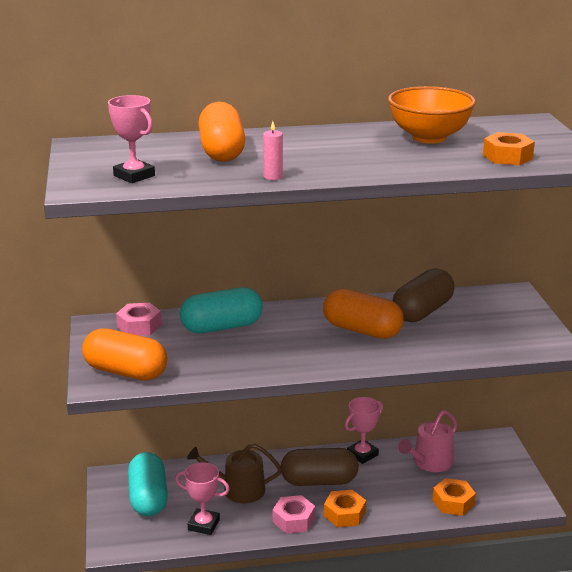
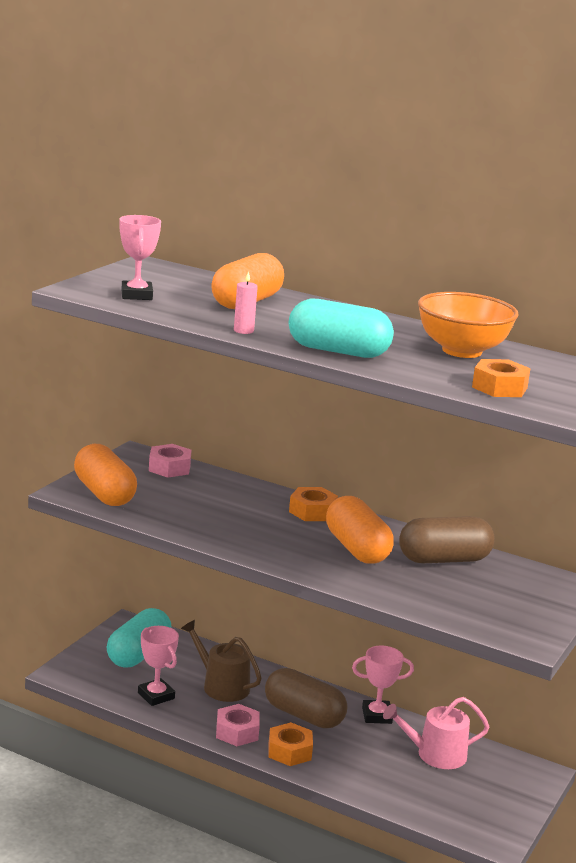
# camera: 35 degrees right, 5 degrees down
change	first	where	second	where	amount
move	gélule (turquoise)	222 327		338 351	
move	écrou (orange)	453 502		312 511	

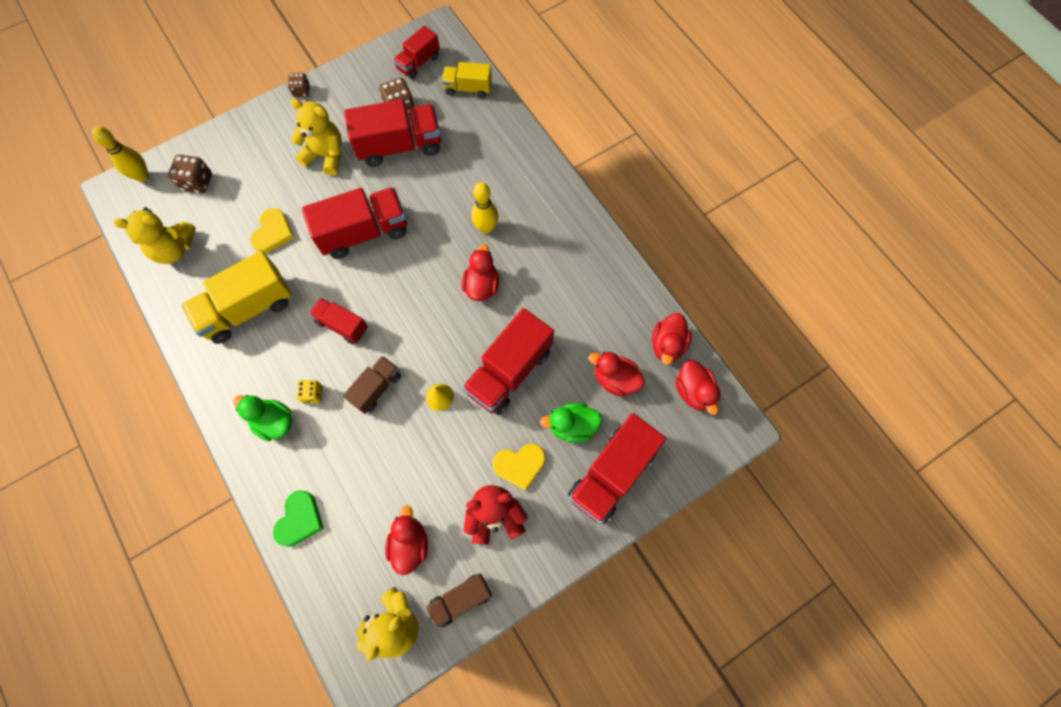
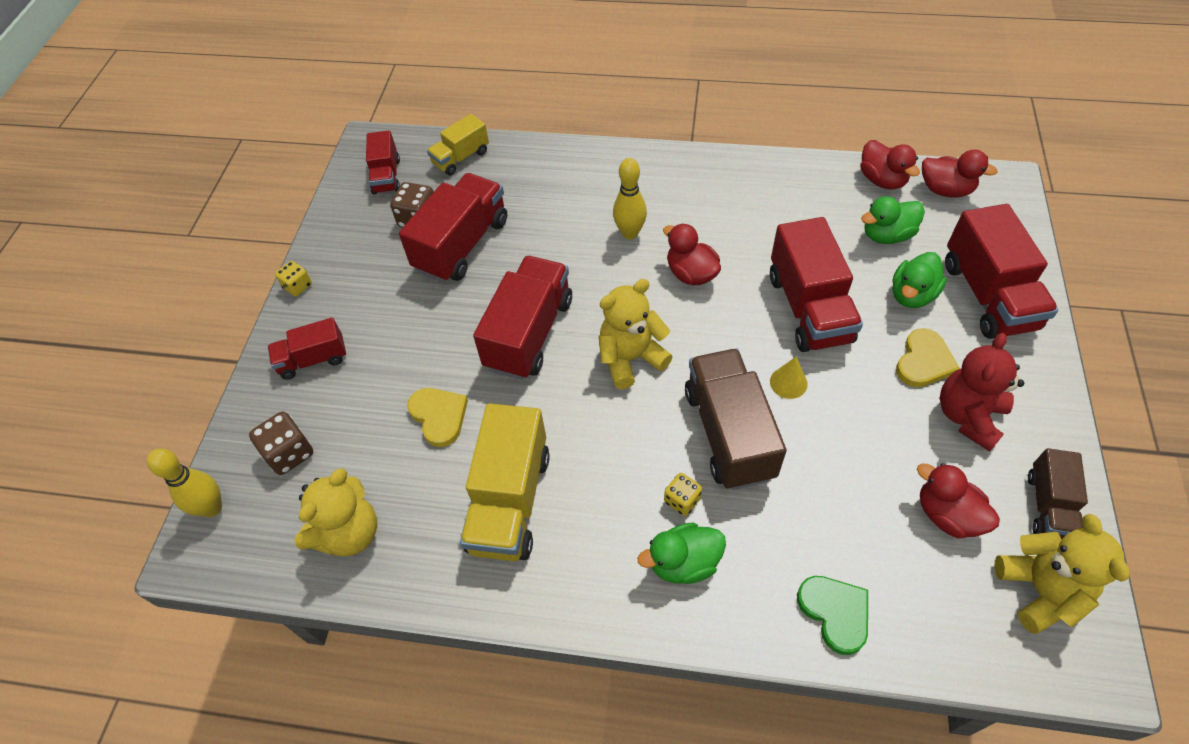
# camera: 45 degrees left, 15 degrees down
change	first	where	second	where	amount
move	camion (rouge)	342 325		313 359	
recolor	dé (marron)	302 91	dé (jaune)	298 286	
move	ours en peluche (jaune)	326 155		631 358	
resize	camion (marron)	376 388		729 433	x1.74
recolor	canard (rouge)	615 379	canard (vert)	887 235	

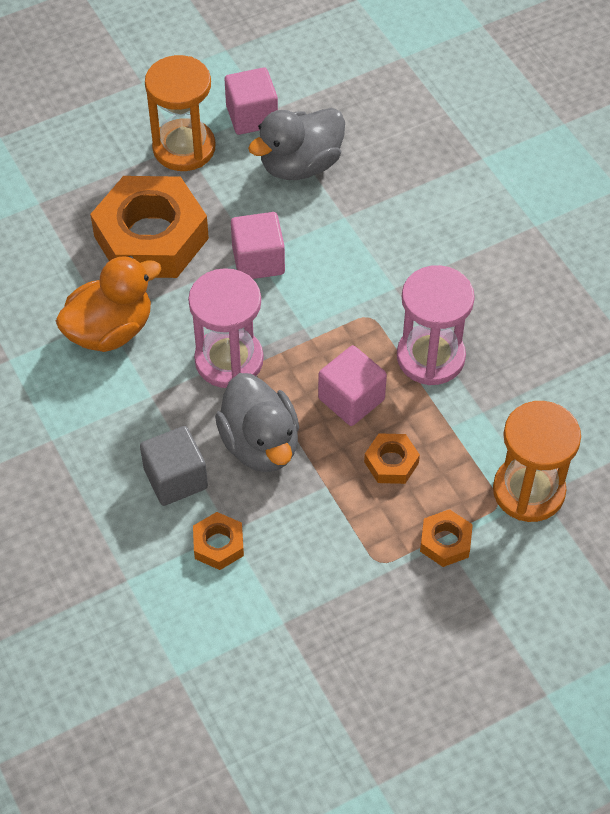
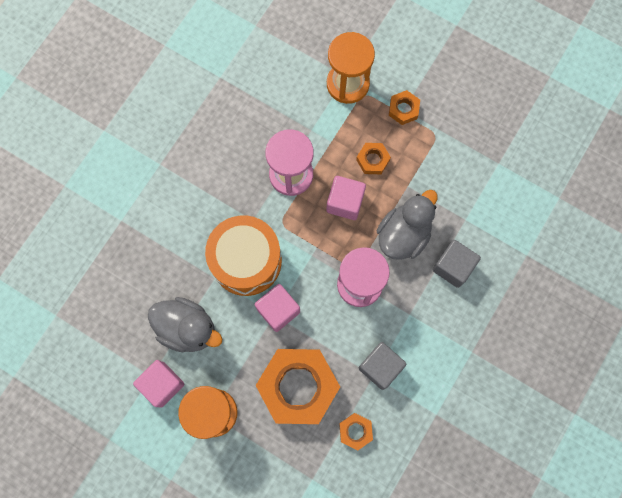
# camera: 120 degrees left, 20 degrees up
change	first	where	second	where	amount
insert			tambour (orange)	246 261	
move	écrou (orange)	218 544		355 431	
replace	canard (orange)	110 330	cube (gris)	380 367	

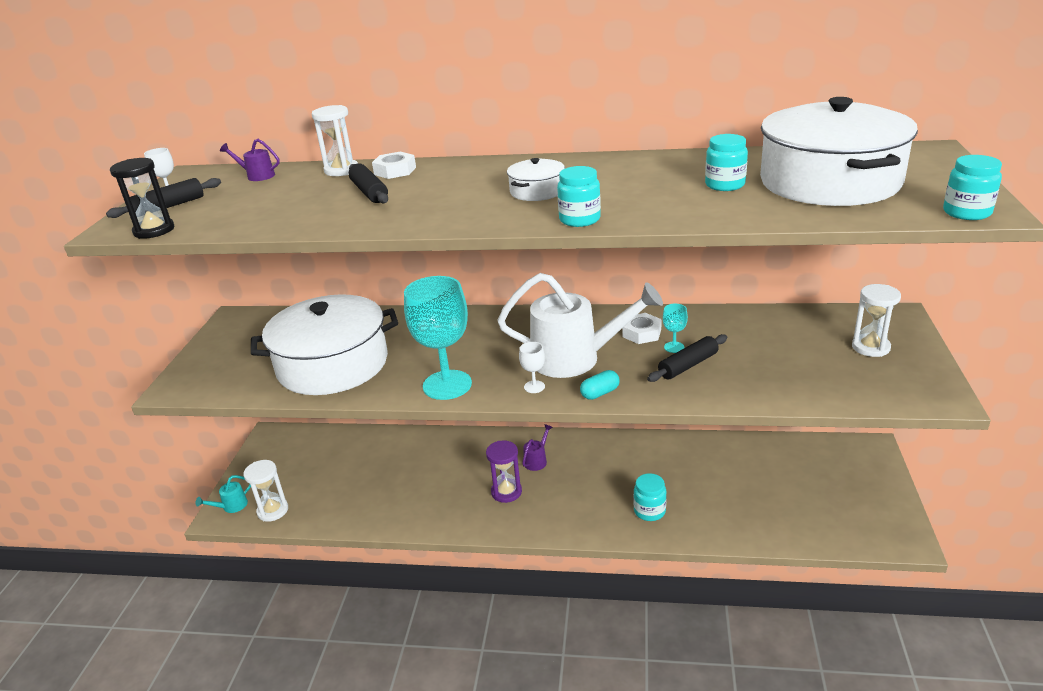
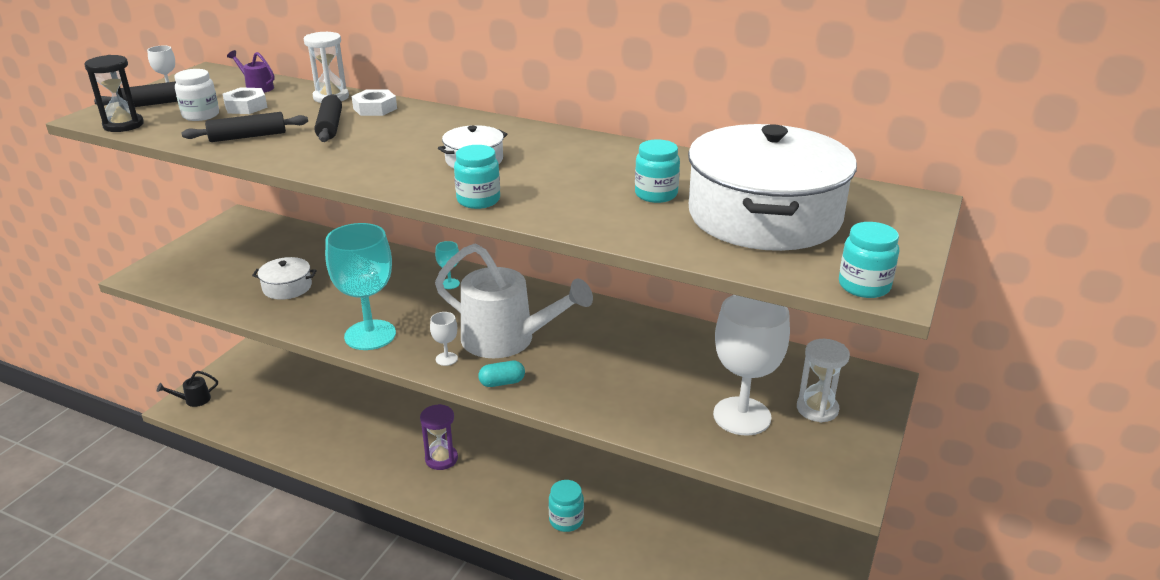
# camera: 15 degrees right, 0 degrees up
change	first	where	second	where	amount
recolor	arrosoir (turquoise)	231 506	arrosoir (noir)	193 400	
insert			bocal (blanc)	201 115	
move	rouleau à pâtisserie (noir)	688 365		248 137	
move	écrou (blanc)	642 333		246 106	
resize	marmite (blanc)	333 364		287 287	x0.43
move	verre à pied (turquoise)	674 347		450 284	
insert			verre à pied (blanc)	742 416	
delete	sablier (blanc)	273 511			
delete	arrosoir (violet)	537 460			

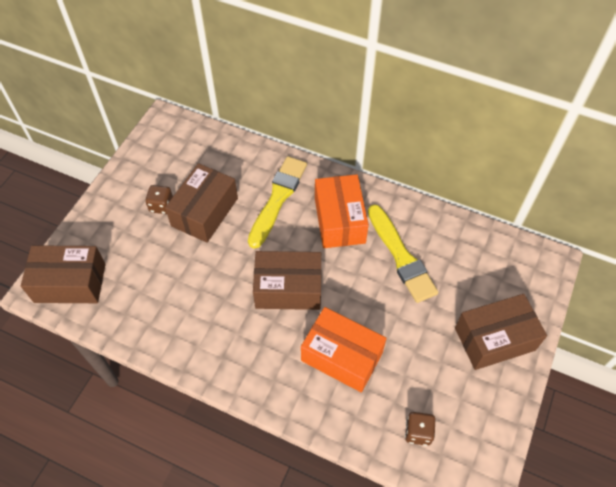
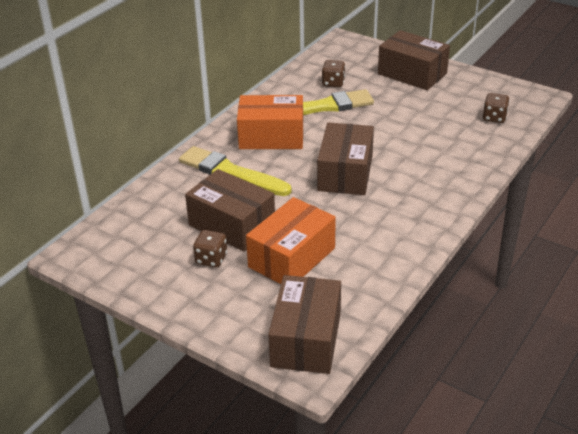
# camera: 80 degrees left, 20 degrees down
change	first	where	second	where	amount
move	boîte (orange)	342 356		292 257	
insert			dé (marron)	333 83	
rotate	boîte (marron)	494 339		412 74	45 degrees counterclockwise

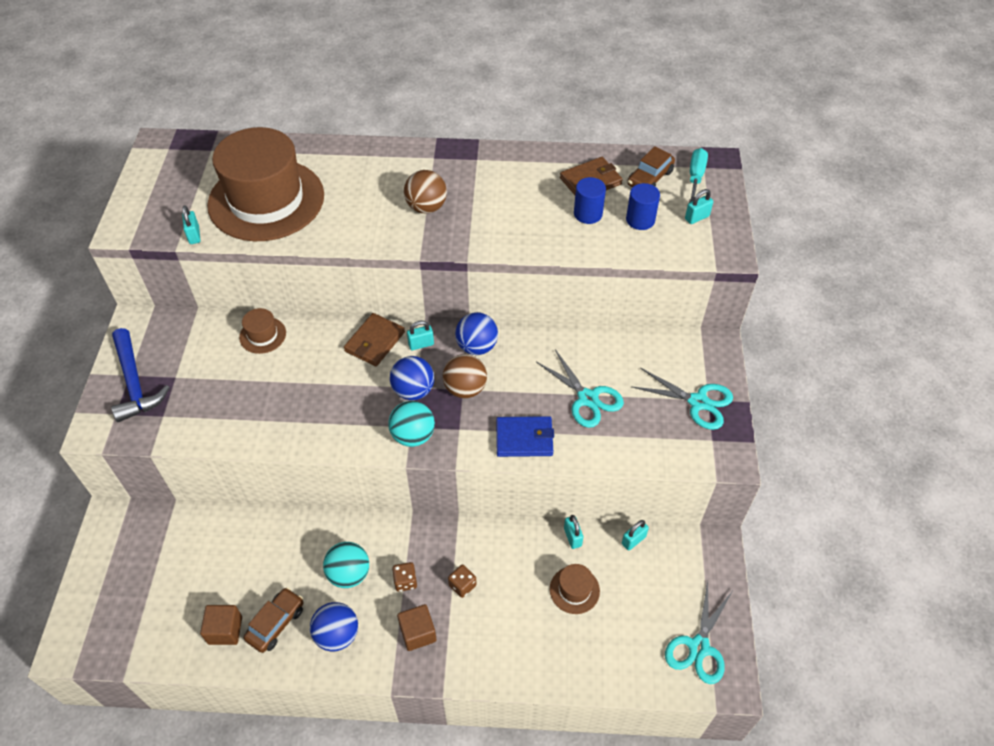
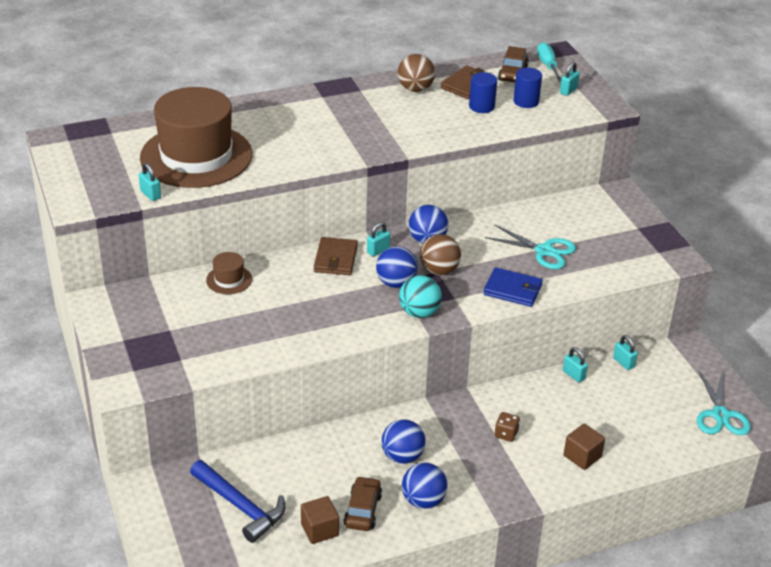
# camera: 25 degrees left, 15 degrees down
change	first	where	second	where	amount
move	marteau (bleu)	135 383		240 506	
recolor	balle (turquoise)	349 574	balle (bleu)	402 456	
move	balle (marron)	426 207		415 89	
rotate	portefeuille (bleu)	524 438		513 290	45 degrees clockwise
move	cube (marron)	418 633		582 456	
rotate	cadenas (turquoise)	633 540		623 362	60 degrees counterclockwise
delete	dé (marron)	405 581			
delete	chapeau (marron)	574 590			
delete	ciseaux (turquoise)	698 402			

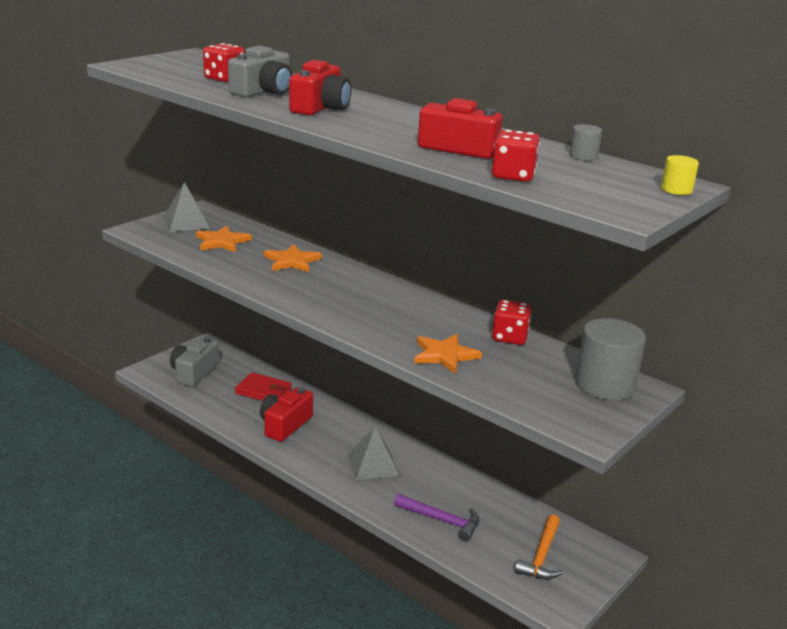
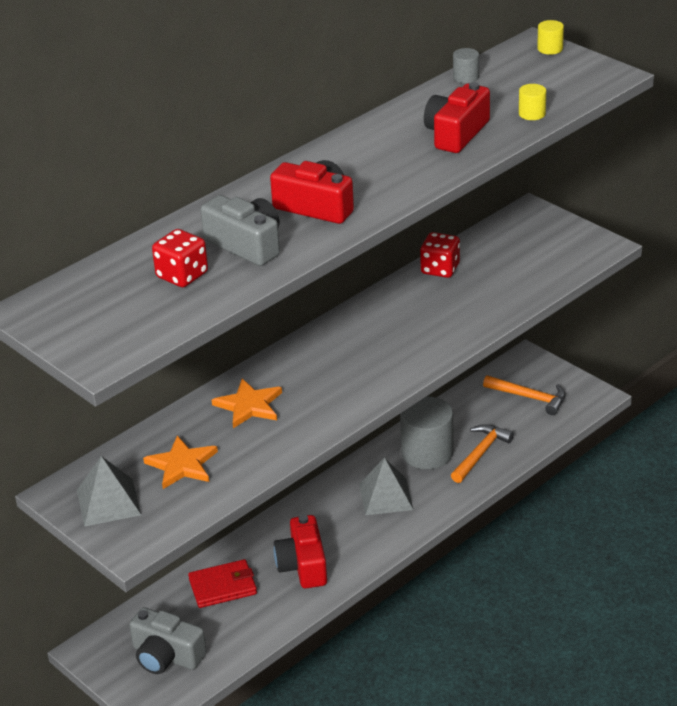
# camera: 80 degrees left, 10 degrees up
change	first	where	second	where	amount
rotate	portefeuille (rouge)	263 391		223 586	45 degrees clockwise
rotate	appareil photo (rouge)	285 425		303 565	45 degrees clockwise
move	cylindre (gris)	605 385		427 453	
recolor	marteau (violet)	441 520	marteau (orange)	480 454	
replace	dé (rouge)	513 176	cylindre (jaune)	532 114	
delete	étoile (orange)	445 355			

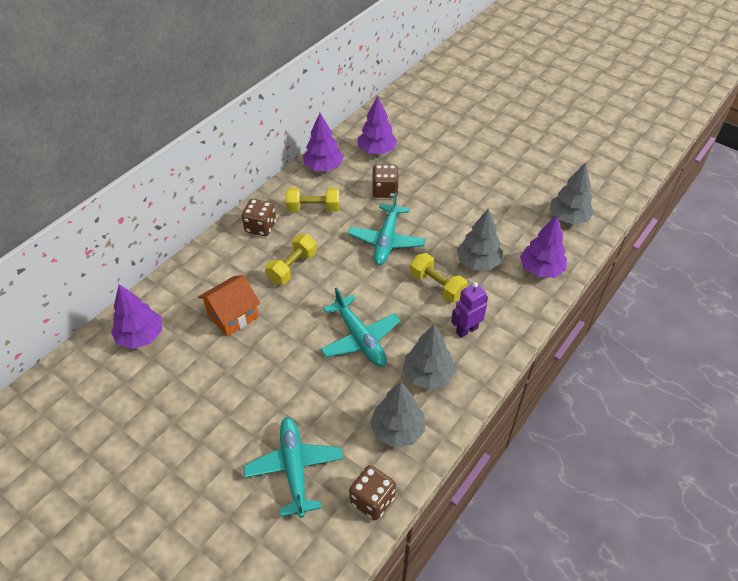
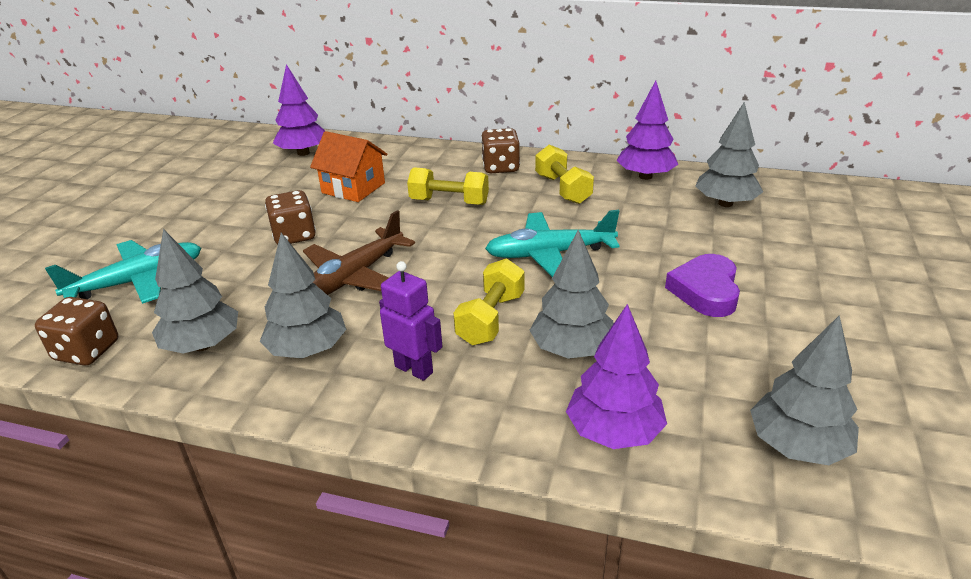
# camera: 70 degrees right, 15 degrees down
change	first	where	second	where	amount
move	dé (marron)	385 191		294 235	
recolor	avion (turquoise)	360 338	avion (marron)	354 277	
insert			cœur (violet)	705 291	
recolor	arbre (violet)	376 151	arbre (gris)	725 203	

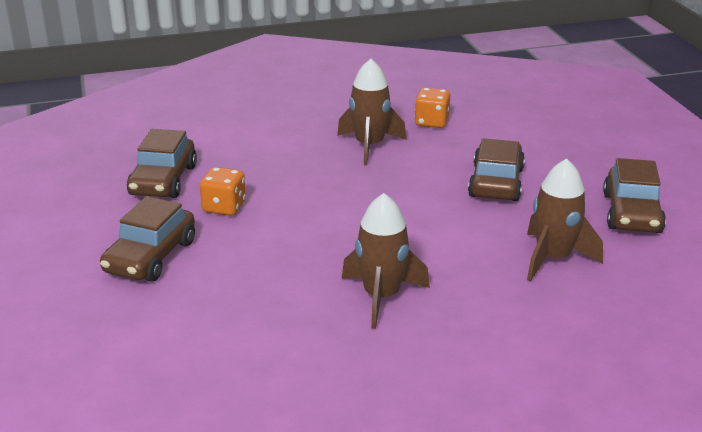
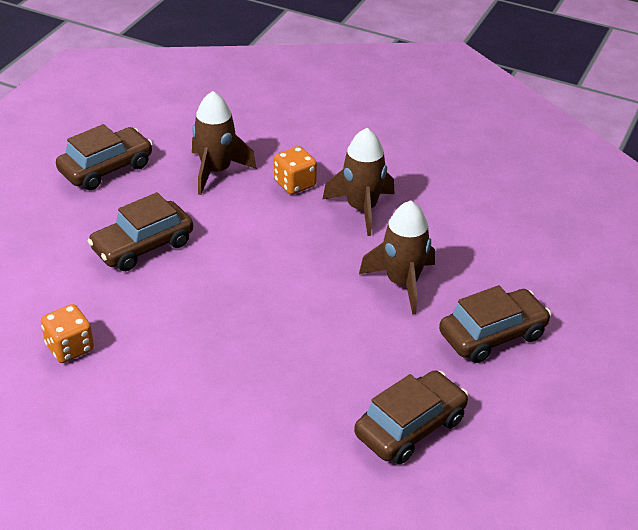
# camera: 140 degrees left, 10 degrees up
change	first	where	second	where	amount
move	dé (orange)	224 207		295 184	
move	fusée (marron)	369 146		402 283	

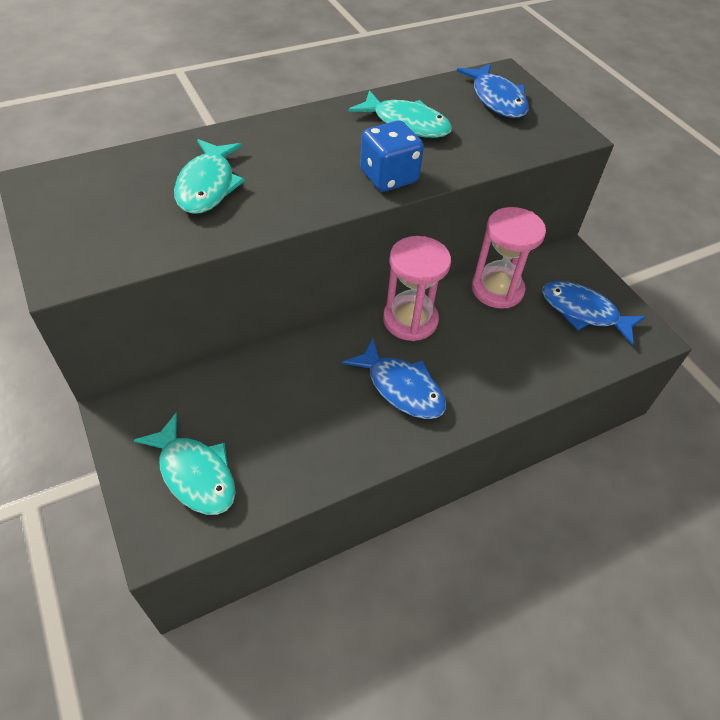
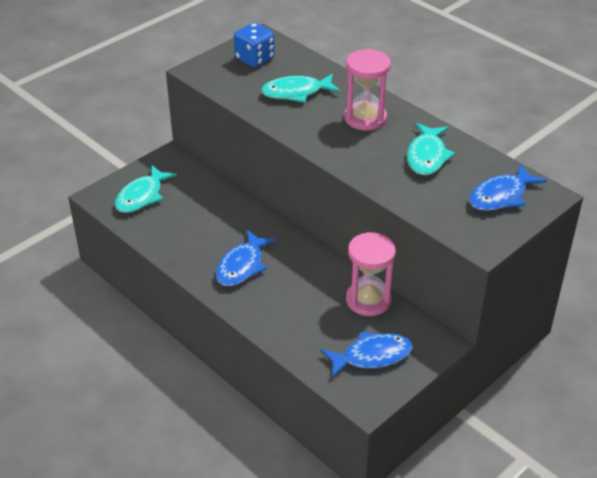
# camera: 75 degrees right, 10 degrees down
change	first	where	second	where	amount
move	dé (bleu)	389 177		254 59	
rotate	poisson (bleu)	583 312		372 356	60 degrees clockwise
move	sablier (rose)	410 320		365 118	

